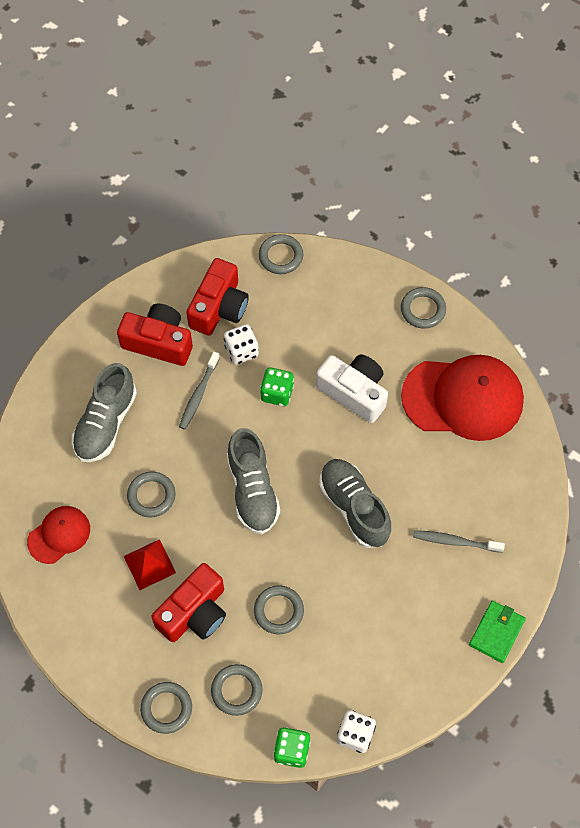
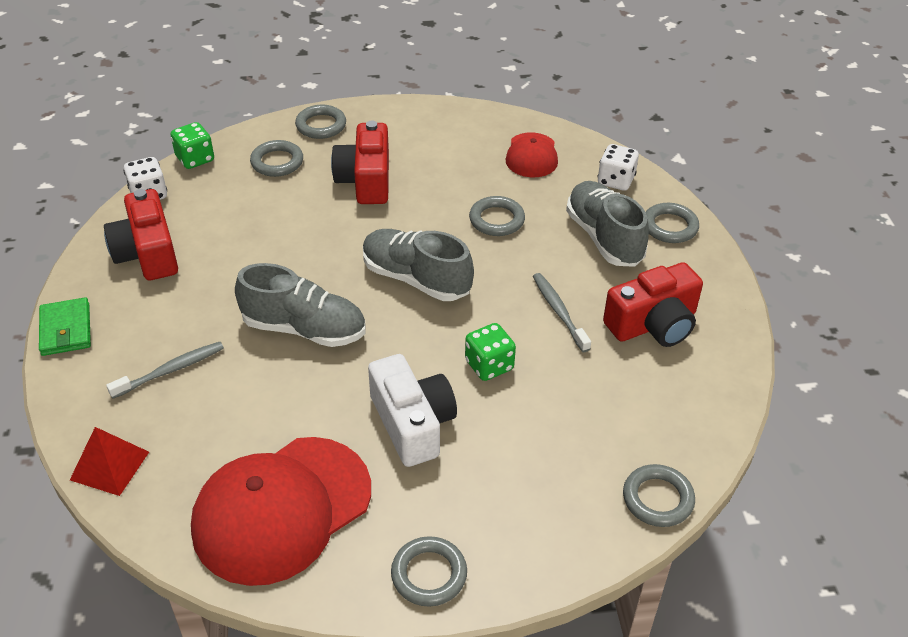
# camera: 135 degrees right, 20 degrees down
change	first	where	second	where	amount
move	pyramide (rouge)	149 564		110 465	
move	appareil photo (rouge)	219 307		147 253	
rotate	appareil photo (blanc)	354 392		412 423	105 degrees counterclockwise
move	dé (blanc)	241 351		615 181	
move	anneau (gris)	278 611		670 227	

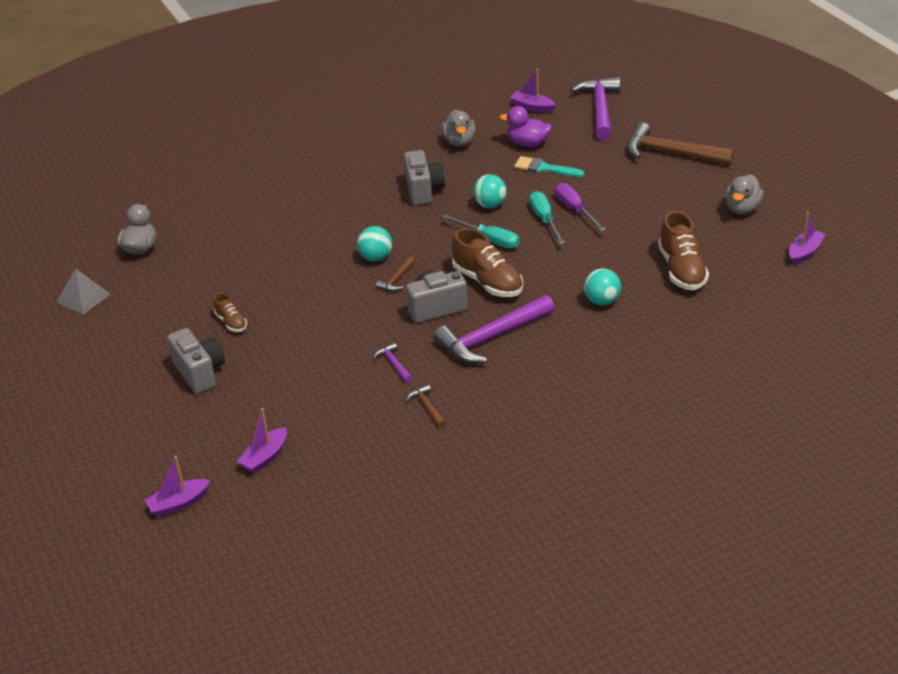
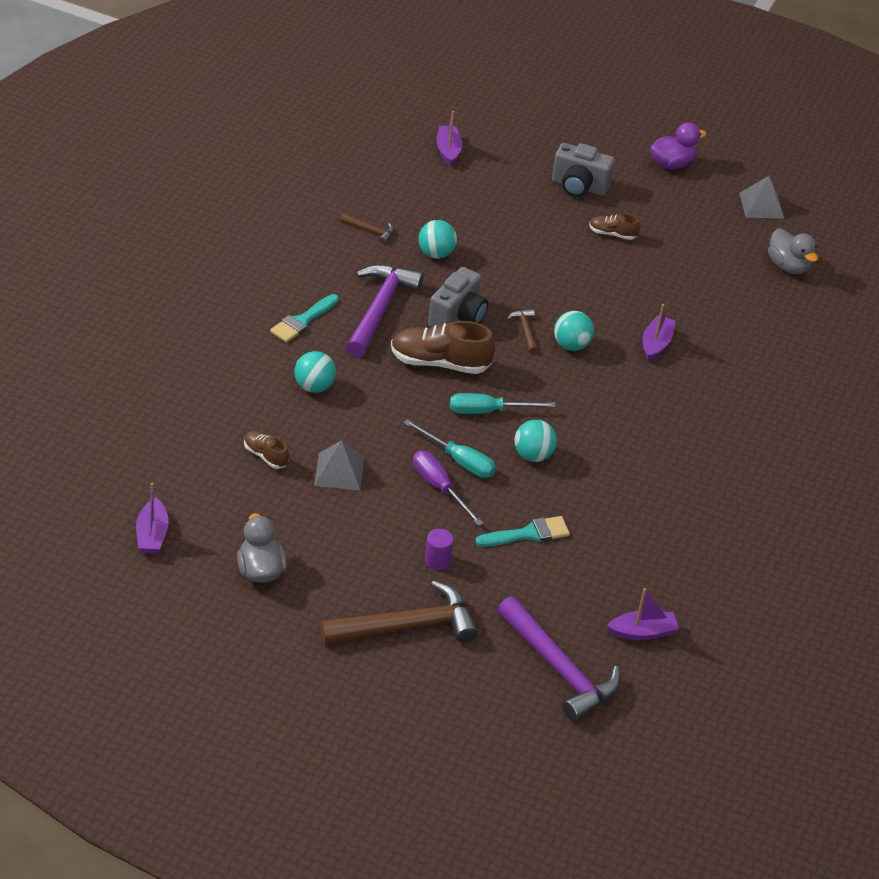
# camera: 135 degrees right, 5 degrees up
change	first	where	second	where	amount
resize	chaussure (marron)	681 270		265 456	x0.53
insert			pinceau (turquoise)	302 321	
insert			pyramide (gris)	339 471	
rotate	tournevis (violet)	575 210		439 488	150 degrees counterclockwise
replace	marteau (violet)	394 364	balle (turquoise)	436 253	
insert			cylindre (violet)	437 560	
move	bateau (violet)	178 503		656 344	
move	canard (violet)	528 143		672 164	
delete	appareil photo (gris)	423 190			
delete	canard (gris)	459 142			

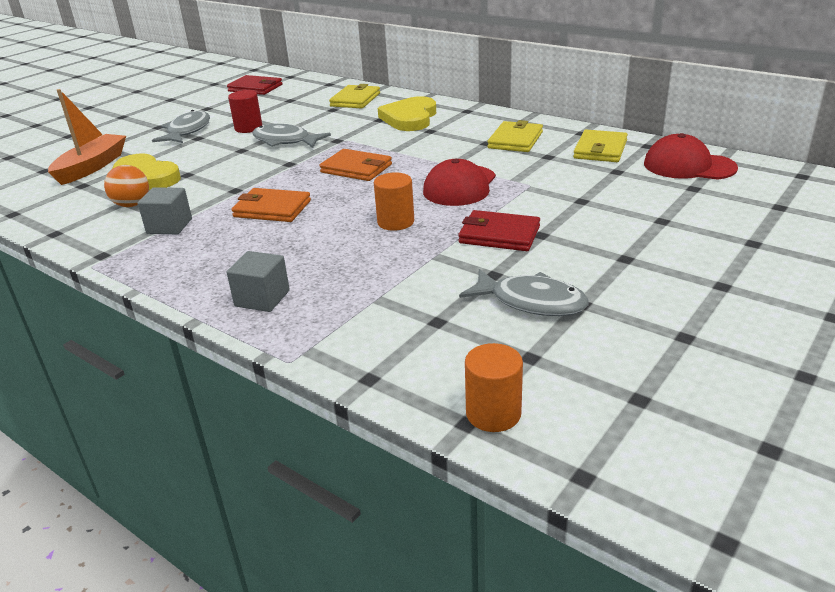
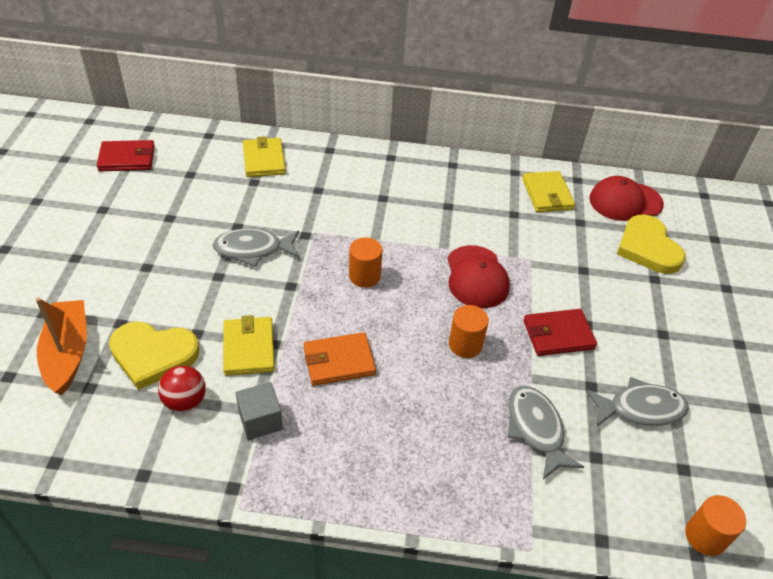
# camera: 35 degrees left, 15 degrees up
change	first	where	second	where	amount
recolor	balle (orange)	132 205	balle (rouge)	185 401	
move	portefeuille (jaune)	515 140		249 348	
replace	portefeuille (orange)	356 168	cylindre (orange)	364 276	
move	poisson (gris)	187 131		536 429	
move	cœur (jaune)	410 118		648 248	
delete	cube (gris)	262 298			
delete	cylindre (rouge)	248 128			

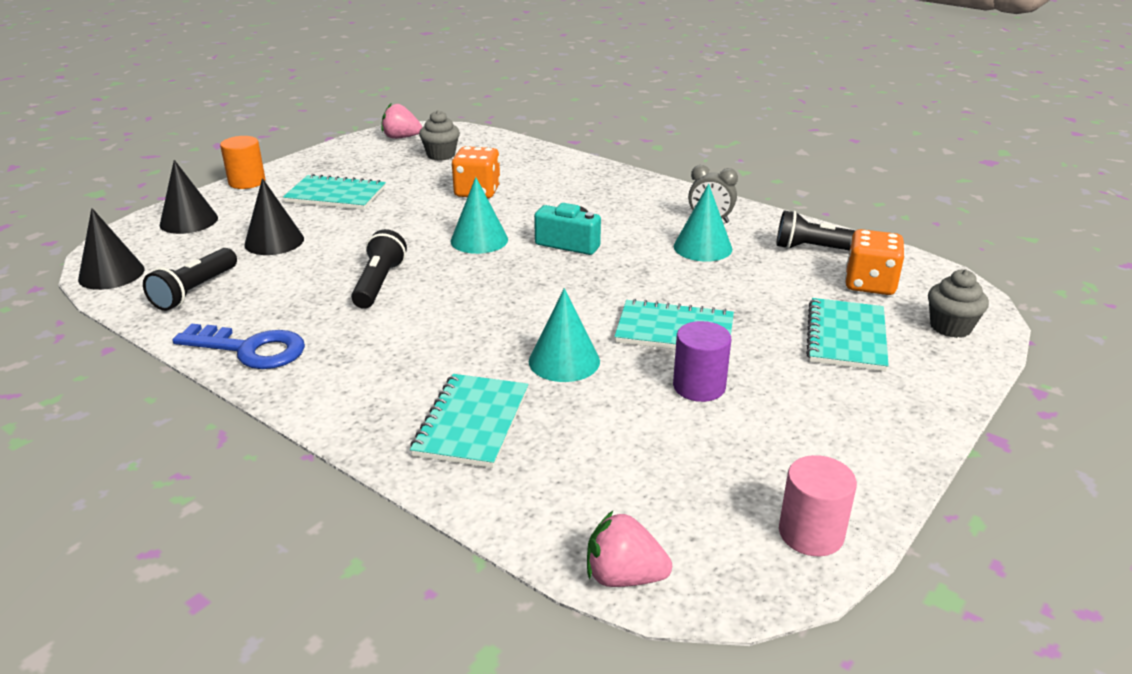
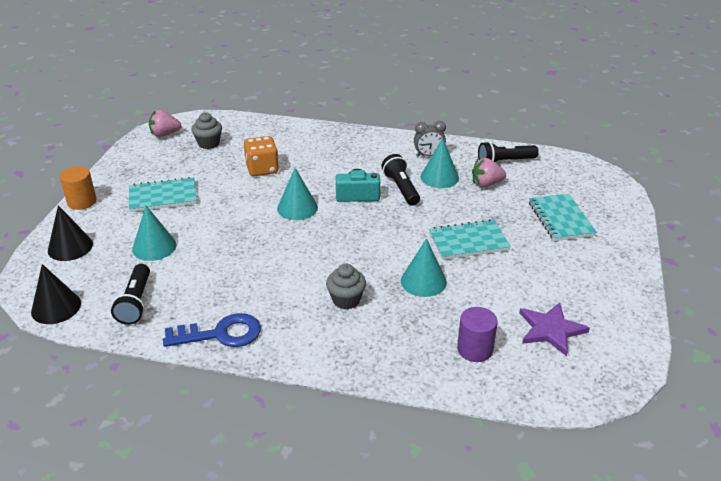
# camera: 25 degrees left, 5 degrees up
change	first	where	second	where	amount
recolor	cône (noir)	274 241	cône (turquoise)	154 247	
move	muffin (gris)	950 327		346 300	
move	lampe de poche (noir)	379 283		401 188	
move	cylindre (violet)	699 386		475 349	
move	fraise (rose)	624 577		486 184	
insert			étoile (violet)	551 330	
delete	carnet (turquoise)	472 423			
delete	cylindre (rose)	811 533			
delete	dé (orange)	869 284			

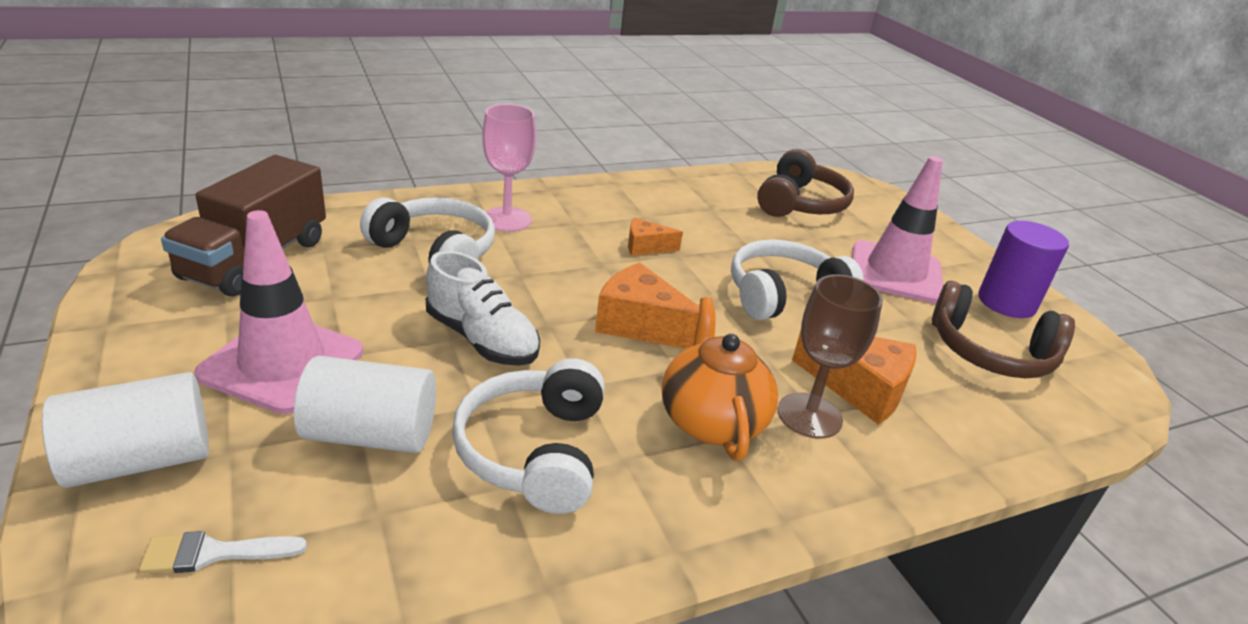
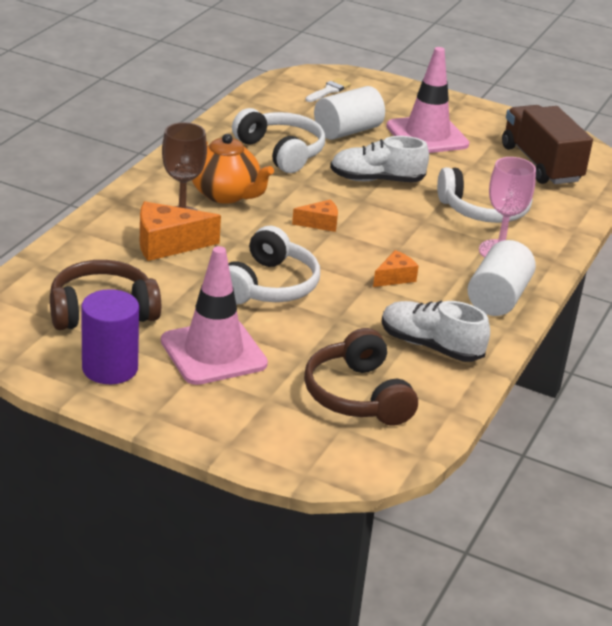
# camera: 140 degrees right, 0 degrees up
change	first	where	second	where	amount
resize	fromage (orange)	640 325		320 223	x0.57
insert			chaussure (blanc)	430 346	
move	cylindre (blanc)	141 460		498 298	

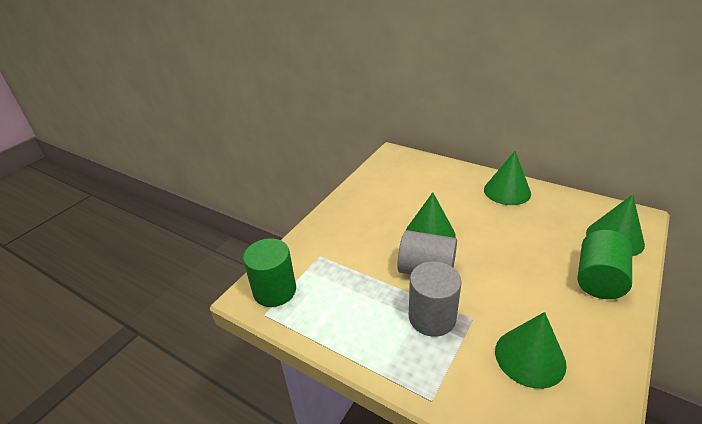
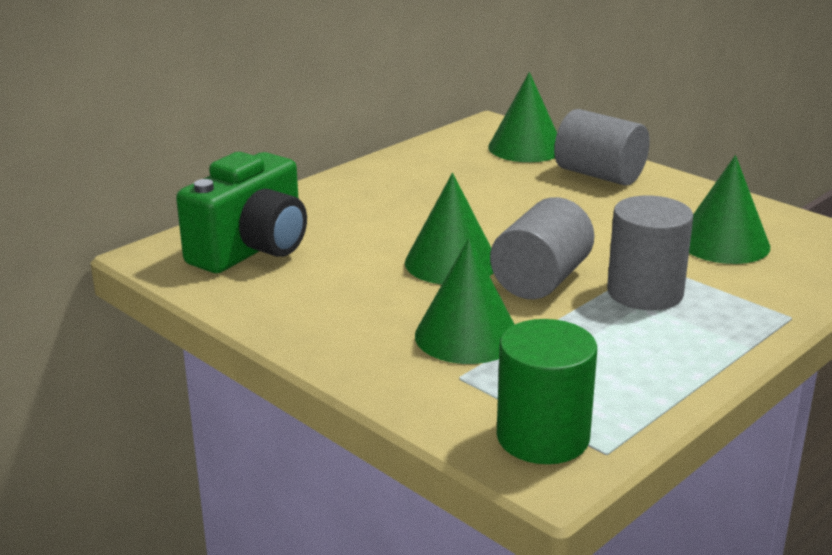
# camera: 80 degrees left, 10 degrees down
change	first	where	second	where	amount
insert			appareil photo (vert)	252 250	
move	cône (vert)	507 191		467 335	
recolor	cylindre (vert)	598 279	cylindre (gris)	599 175	

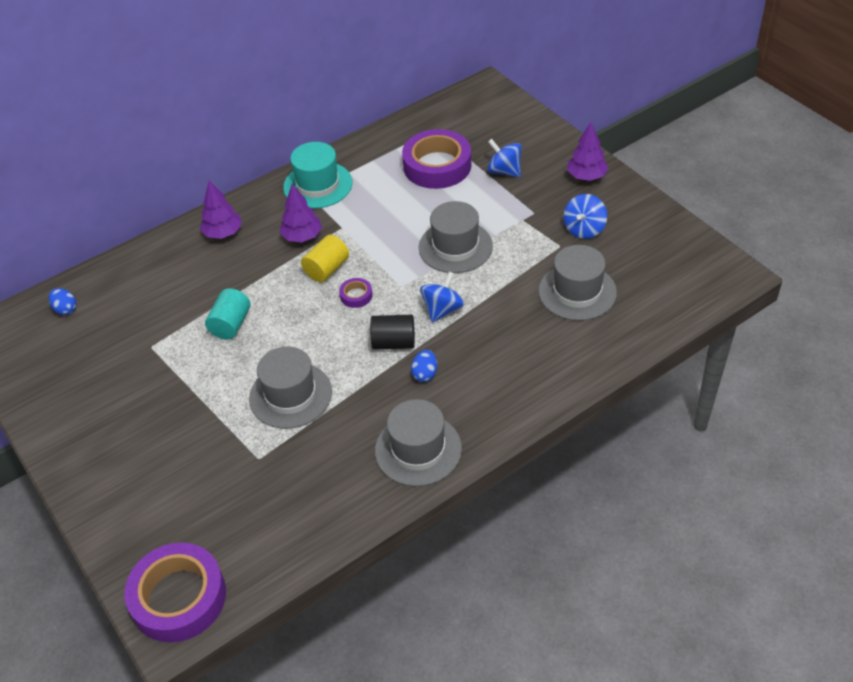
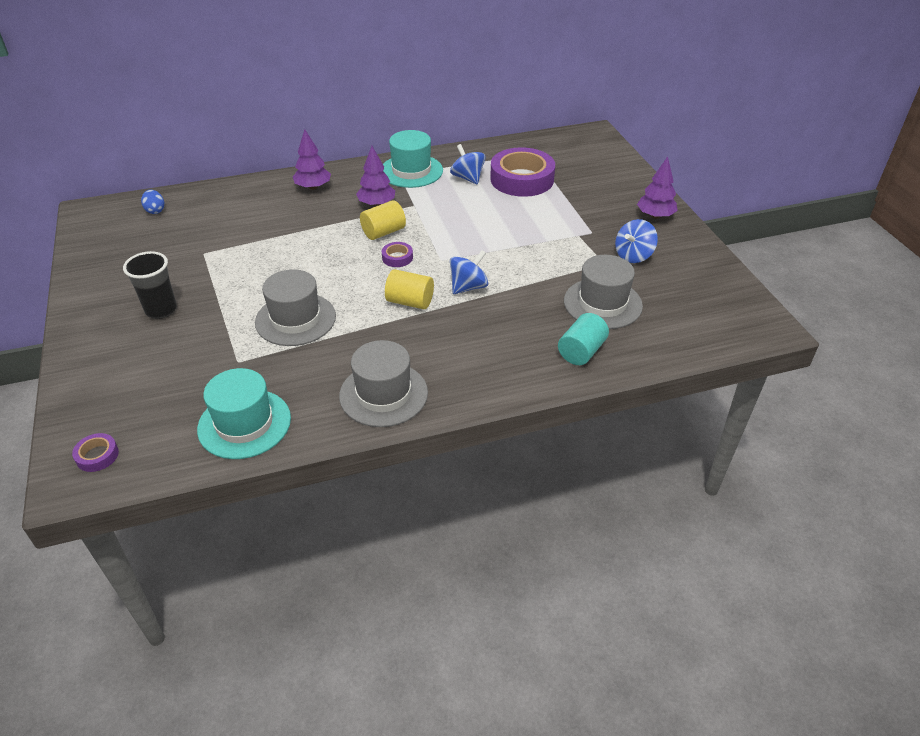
# camera: 15 degrees right, 5 degrees down
change	first	where	second	where	amount
resize	ruban adhésif (violet)	178 597		97 455	x0.43
insert			gobelet (noir)	161 310	
insert			chapeau (turquoise)	244 424	
recolor	cylindre (noir)	394 343	cylindre (jaune)	410 302	
move	toupie (bleu)	504 171		467 178	
move	cylindre (turquoise)	231 324		581 351	
delete	œuf (bleu)	425 374			
delete	chapeau (gris)	455 247			

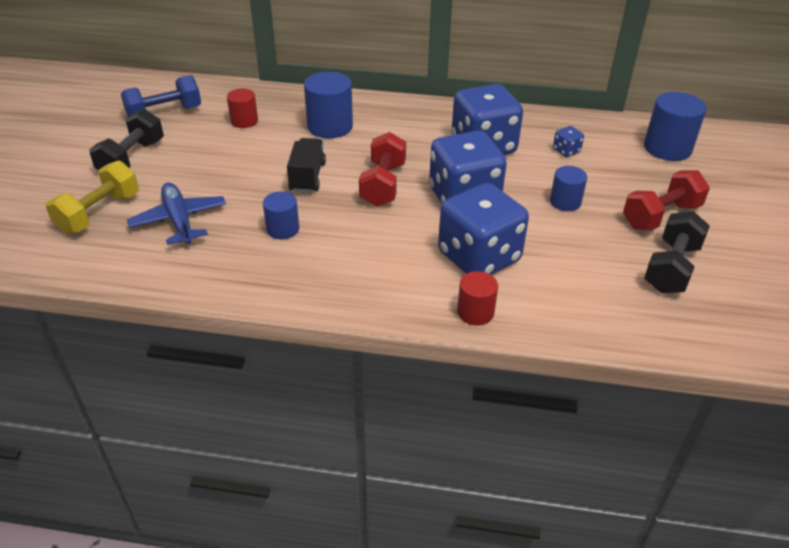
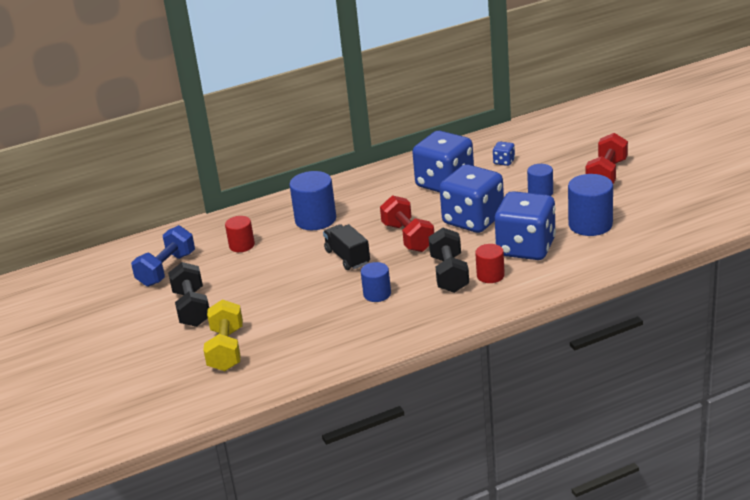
# camera: 30 degrees left, 10 degrees down
change	first	where	second	where	amount
move	haltère (noir)	671 268		449 274	
move	cylindre (rouge)	475 312		490 275	
move	cylindre (bleu)	667 148		590 225	
delete	avion (bleu)	179 220			

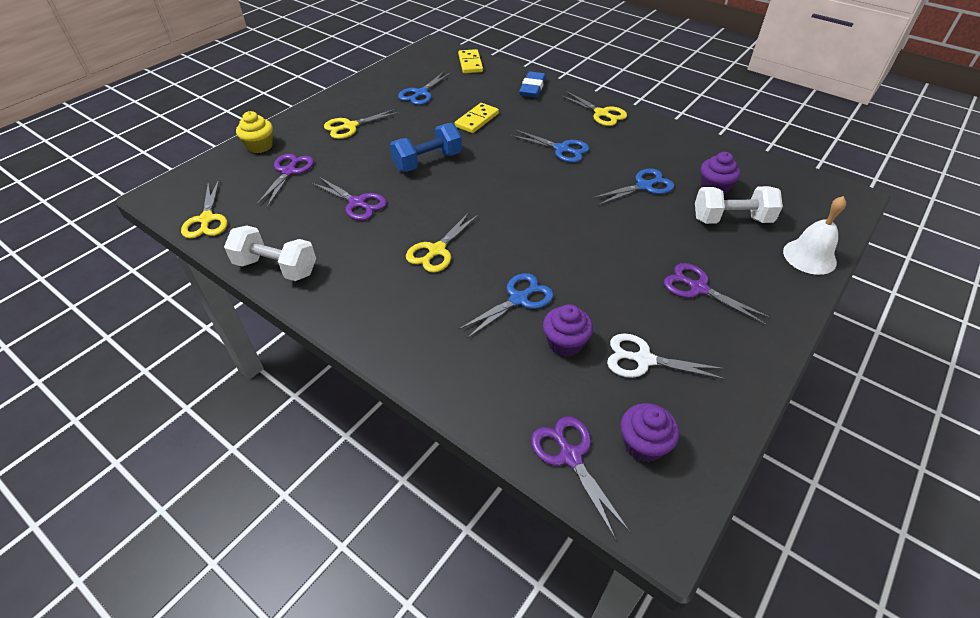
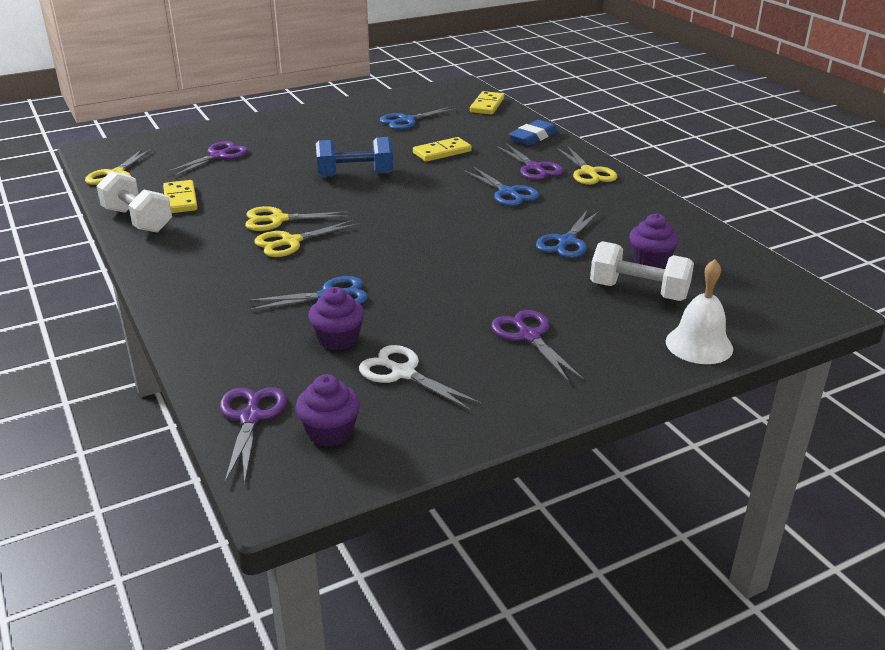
# camera: 25 degrees right, 15 degrees down
change	first	where	second	where	amount
insert			domino (jaune)	180 199	
move	ciseaux (jaune)	350 126		278 220	
move	ciseaux (violet)	357 203		534 168	
rotate	ciseaux (bleu)	644 186		567 241	120 degrees clockwise
delete	muffin (jaune)	260 146			

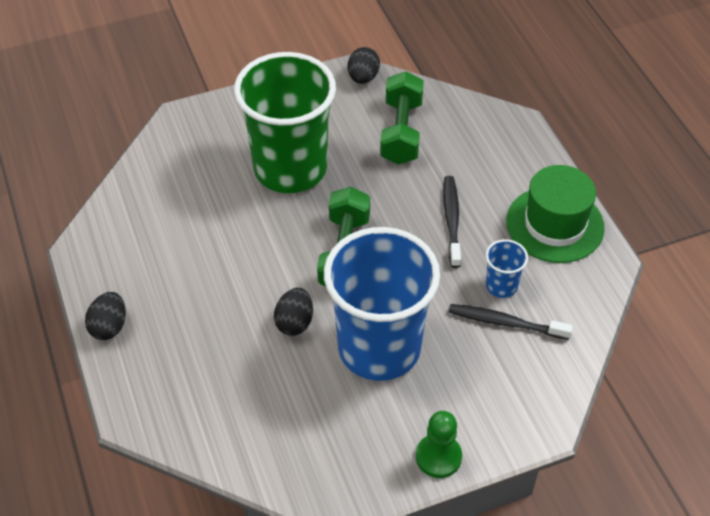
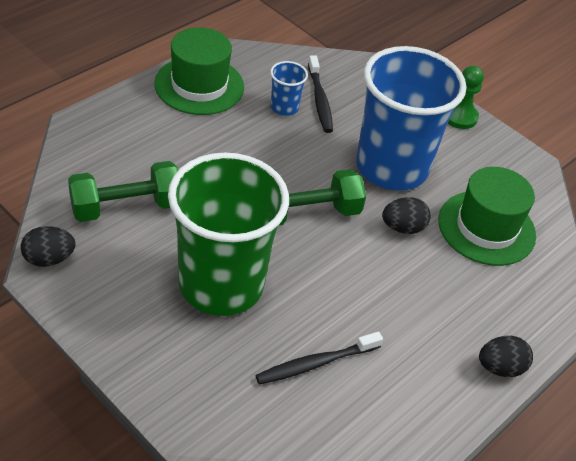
# camera: 120 degrees left, 5 degrees down
change	first	where	second	where	amount
move	brosse à dents (noir)	451 220		315 364	
insert			chapeau (vert)	486 228	

